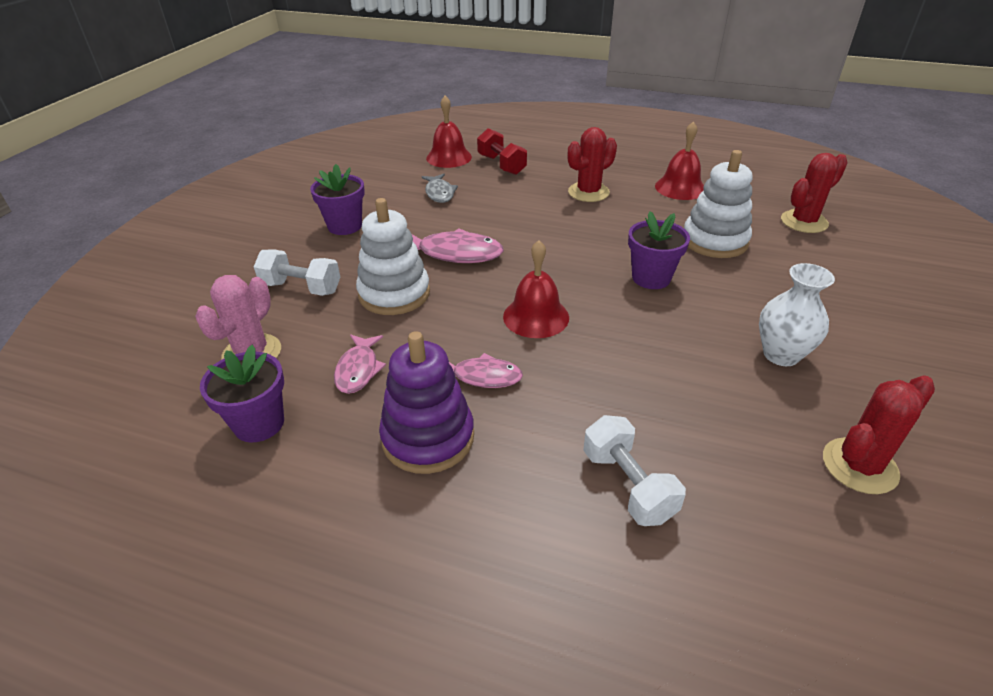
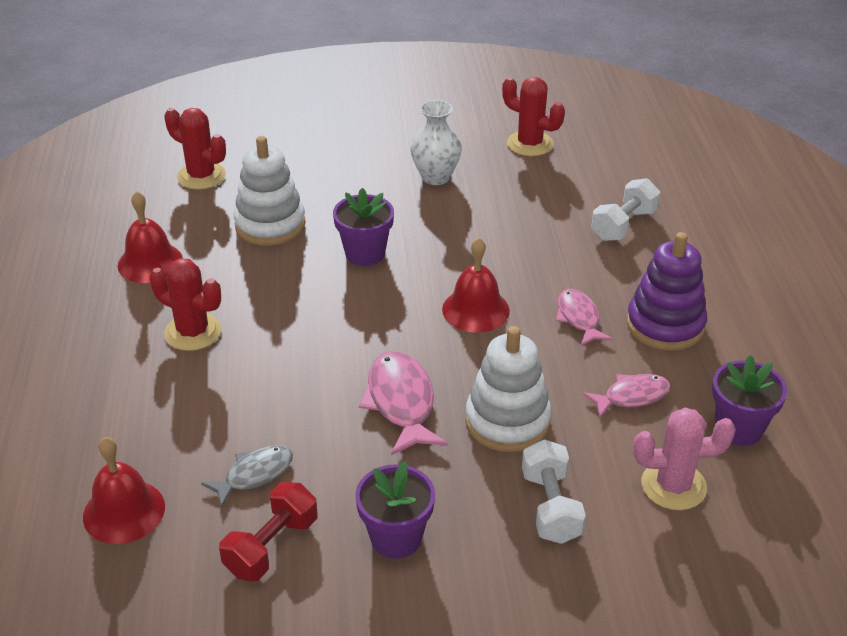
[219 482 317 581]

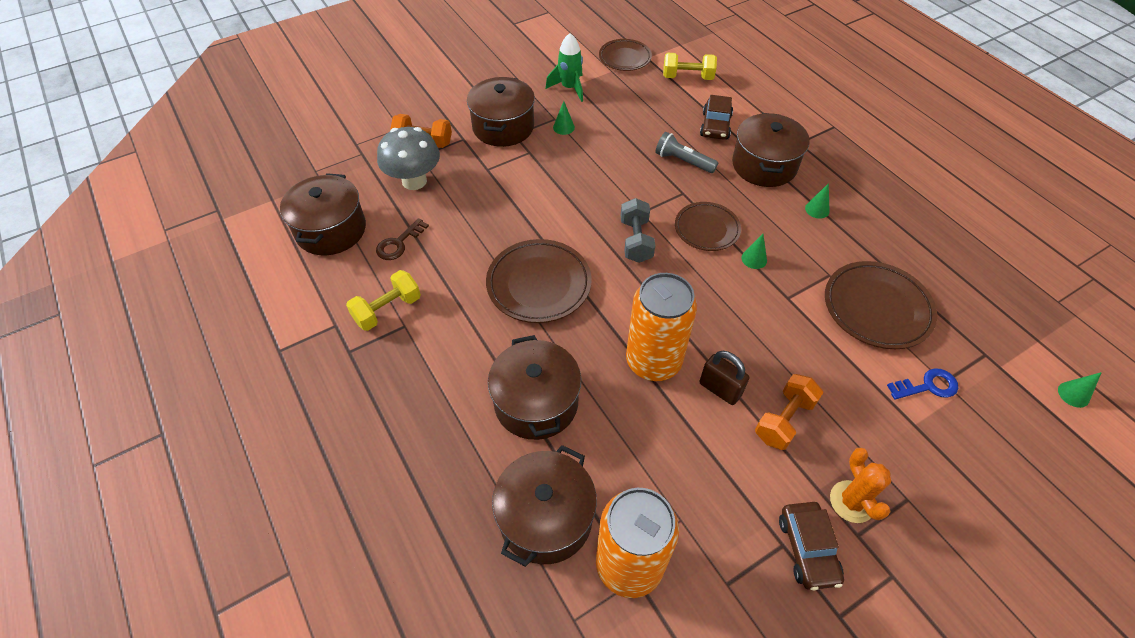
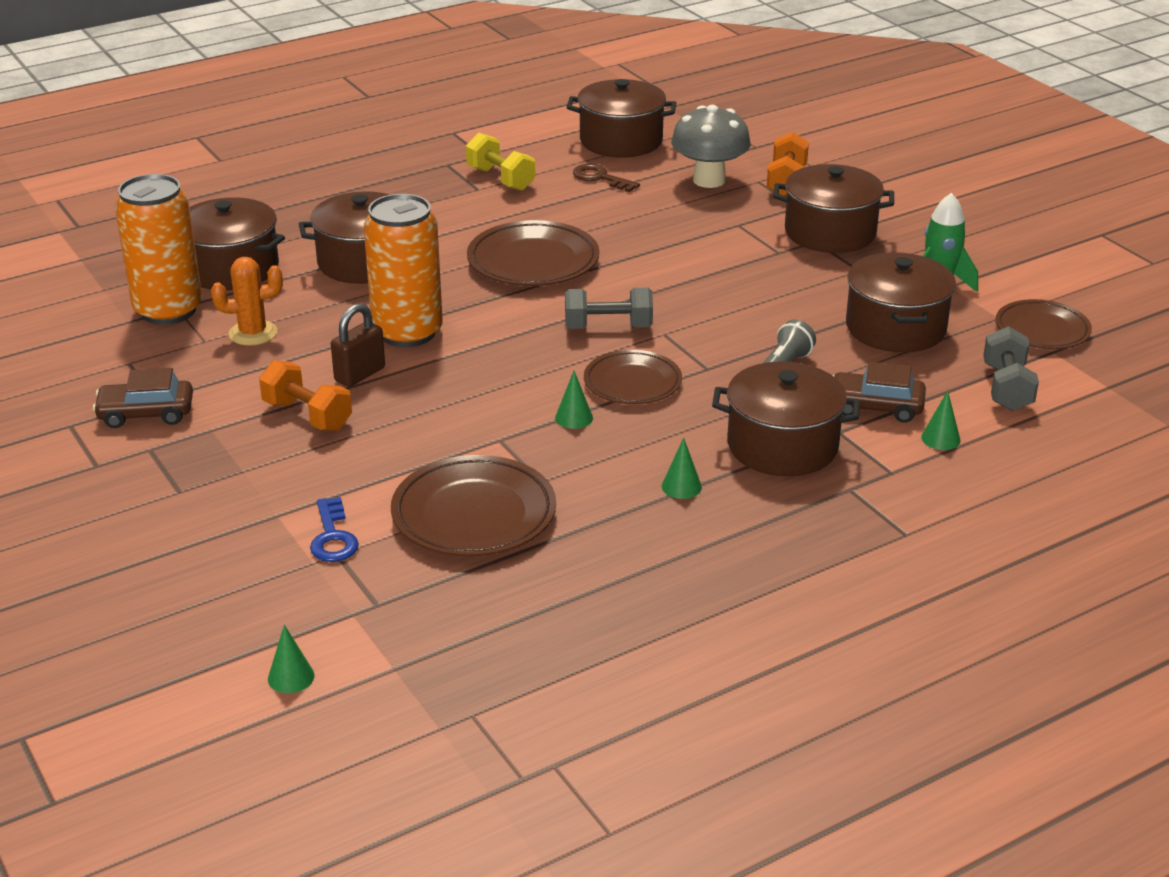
[846 252 956 352]
[921 391 960 450]
[211 257 283 346]
[983 326 1039 411]

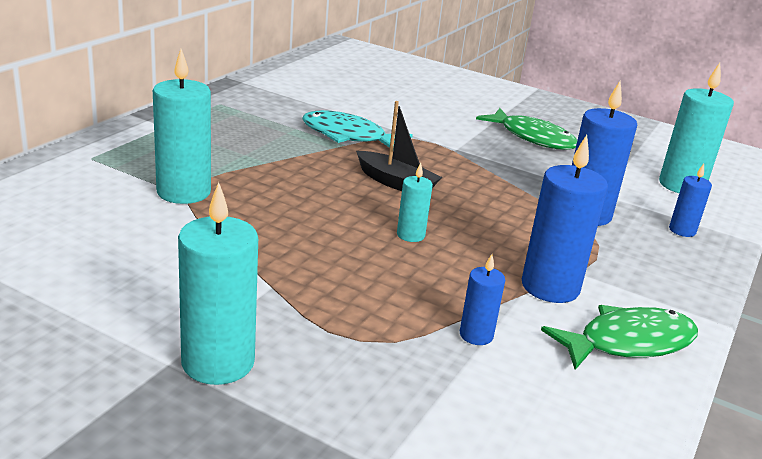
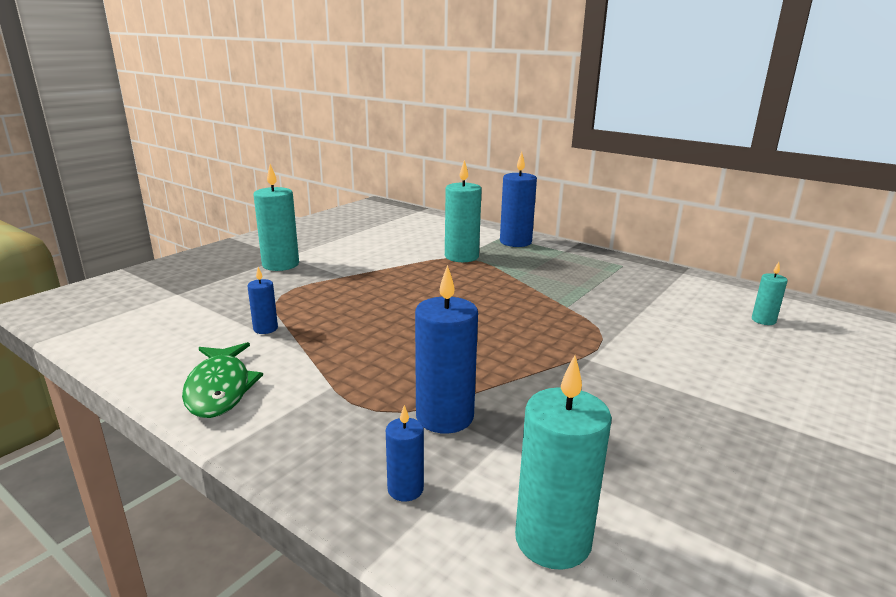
[302 110 413 149] (first image)
[356 101 442 191] (first image)
[476 108 577 150] (first image)
[752 262 788 325]
[500 152 537 247]

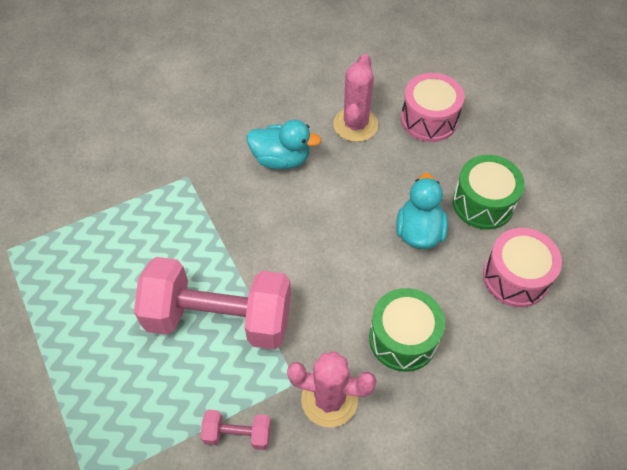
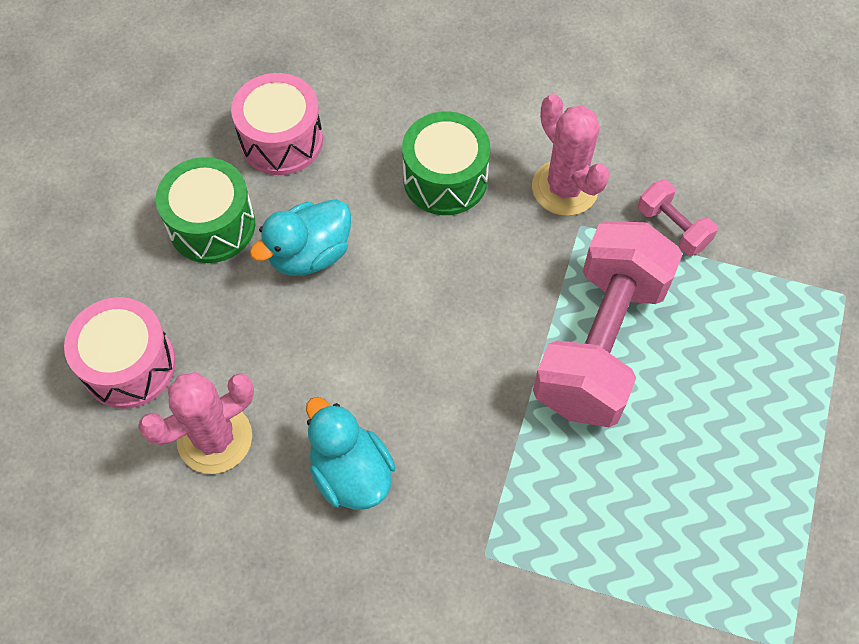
[533 221 683 427]

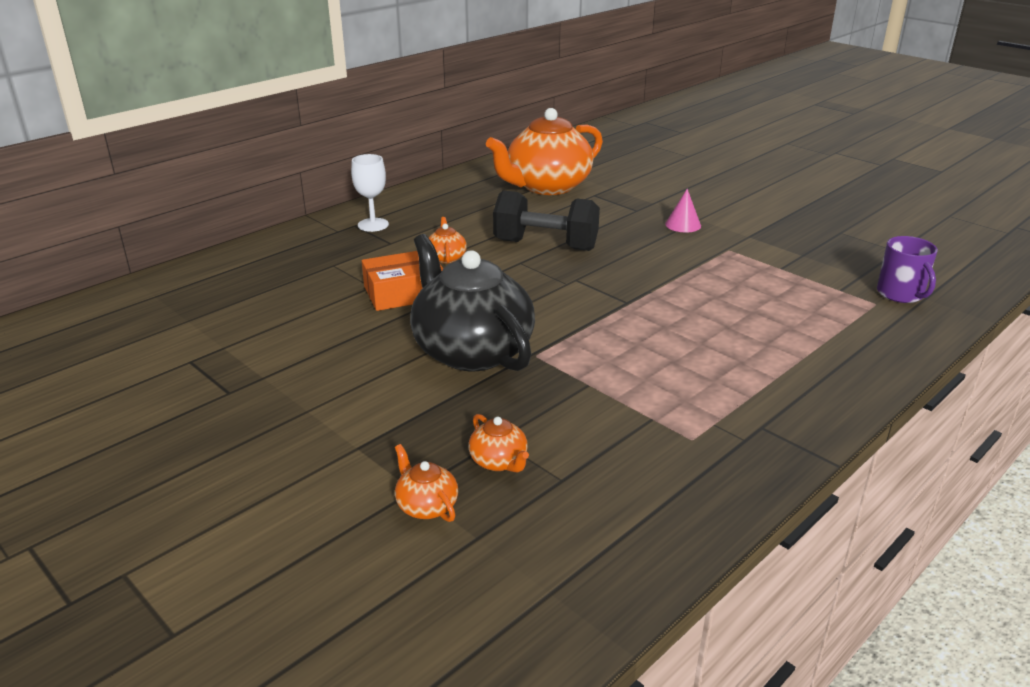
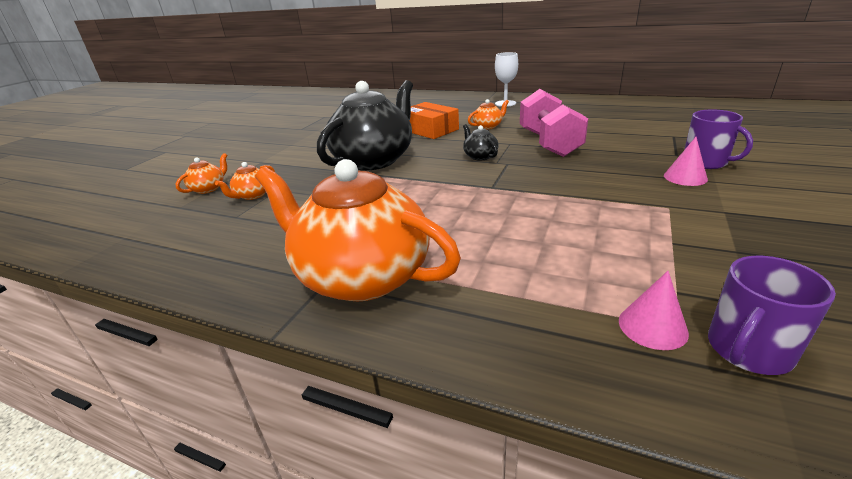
[463 124 499 161]
[619 271 689 350]
[684 109 753 169]
[255 159 461 301]
[520 89 588 157]

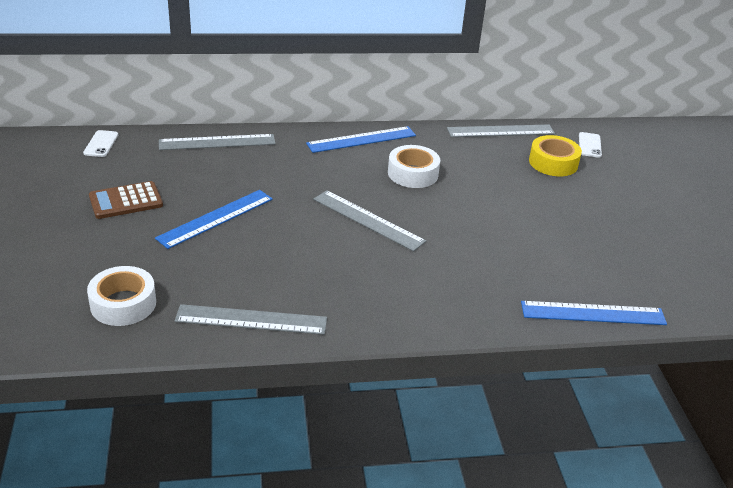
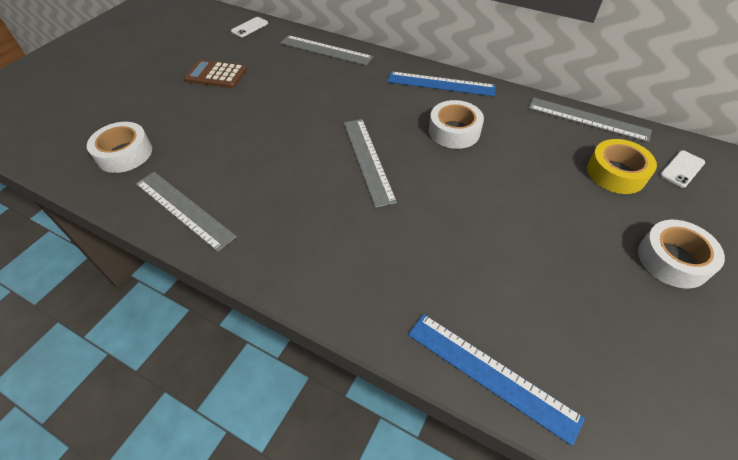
[155 190 273 249] (first image)
[638 220 725 289]

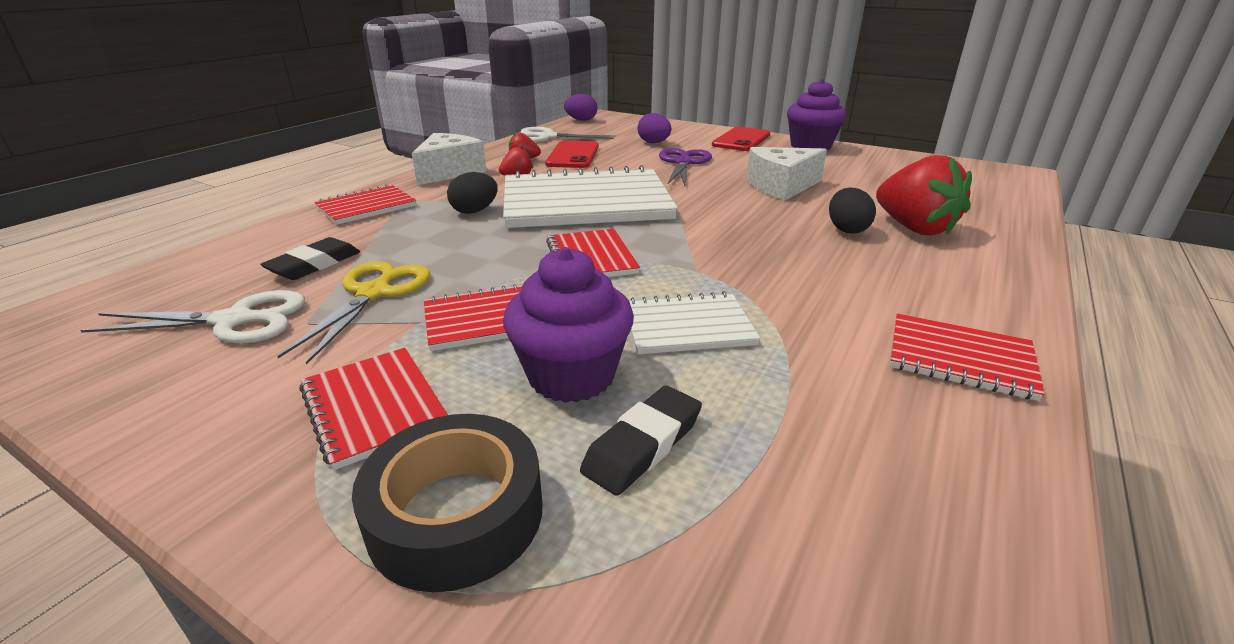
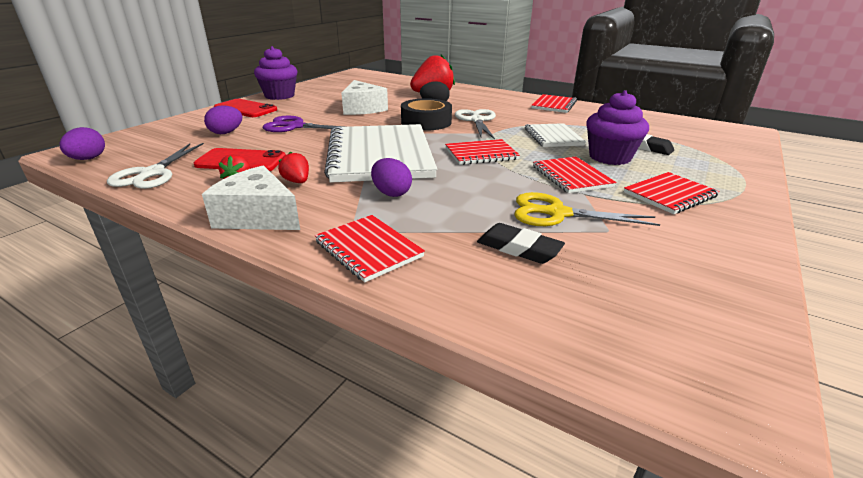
[455 109 496 139]
[401 98 452 130]
[371 158 412 197]

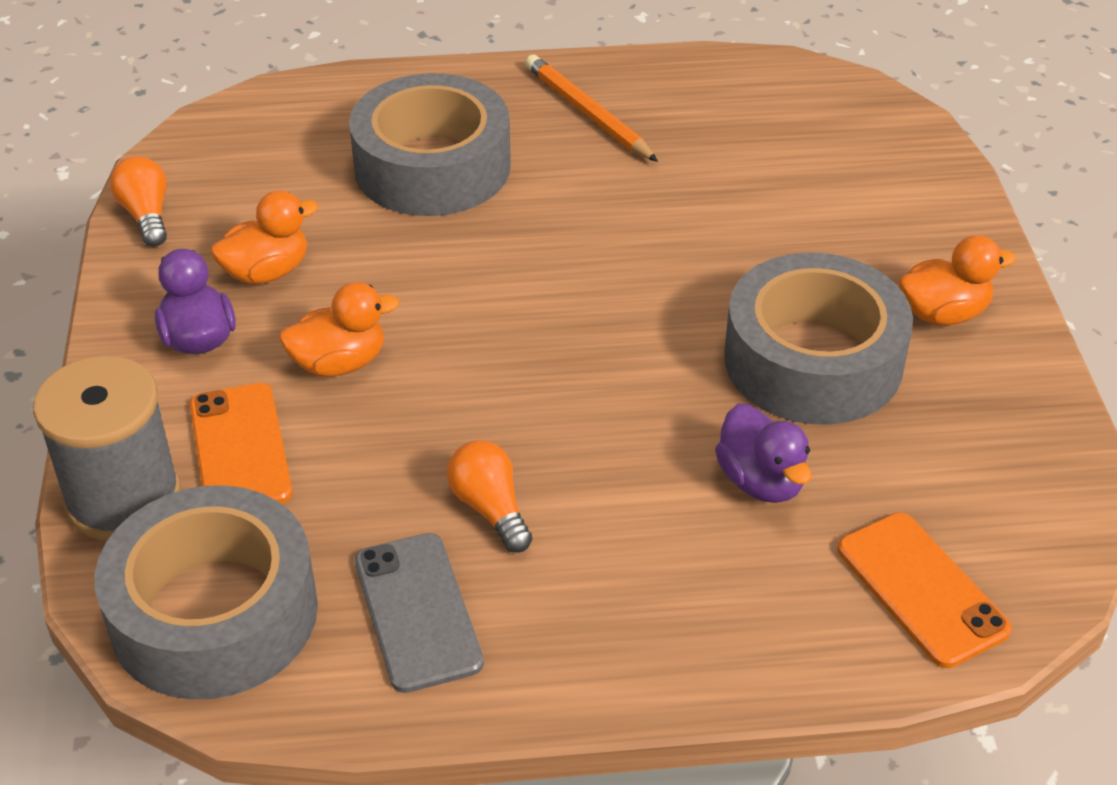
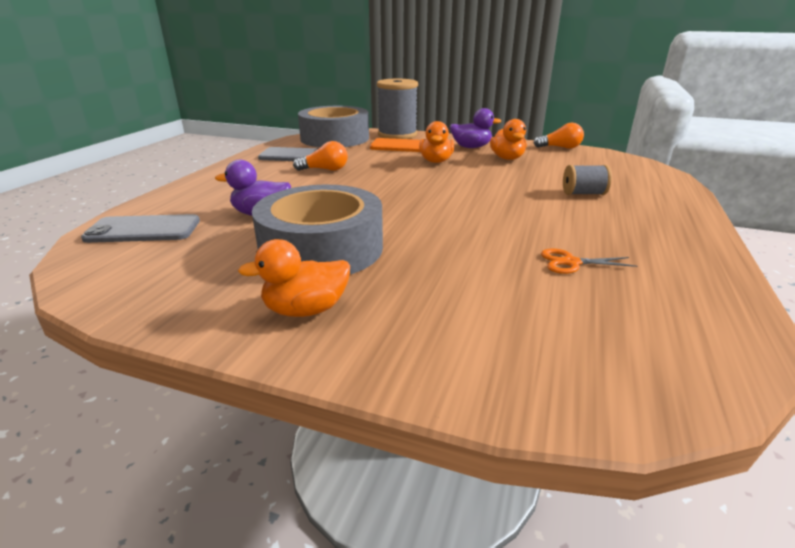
[525 55 658 162] (first image)
[541 249 637 274]
[563 165 612 195]
[81 214 200 243]
[238 239 350 317]

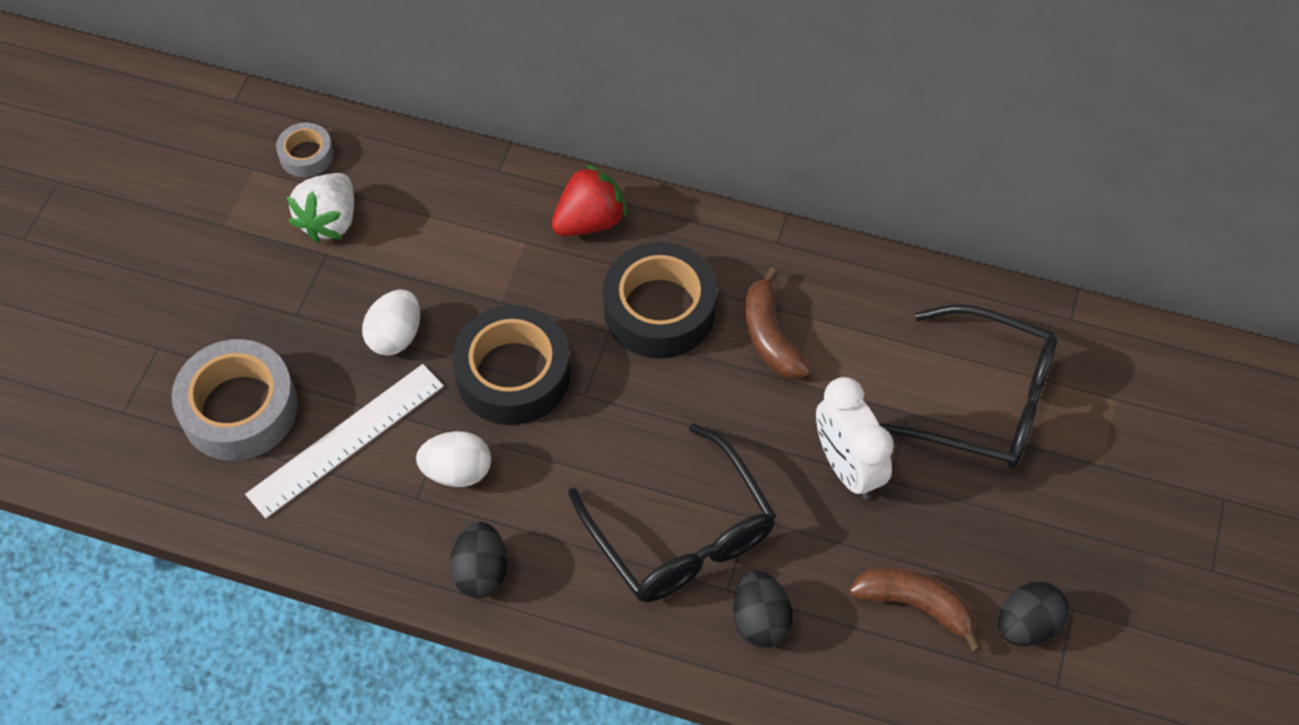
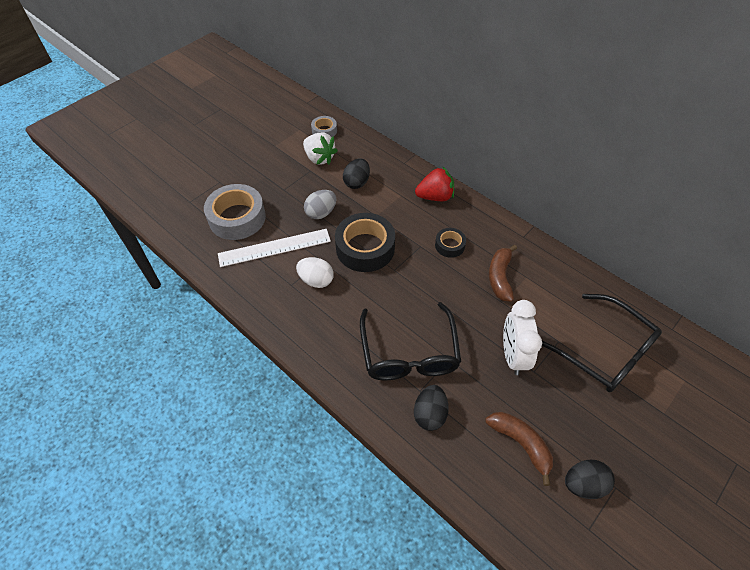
[343 159 370 189]
[304 190 336 219]
[303 133 338 165]
[435 228 466 258]

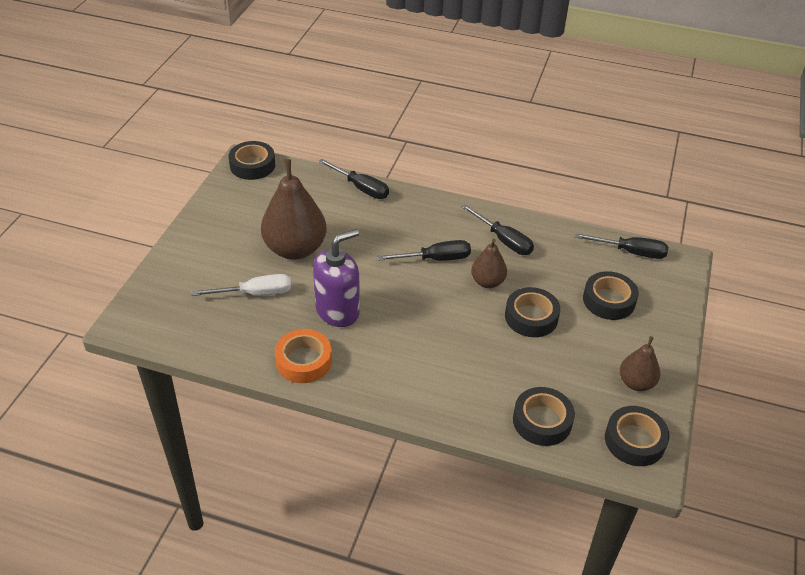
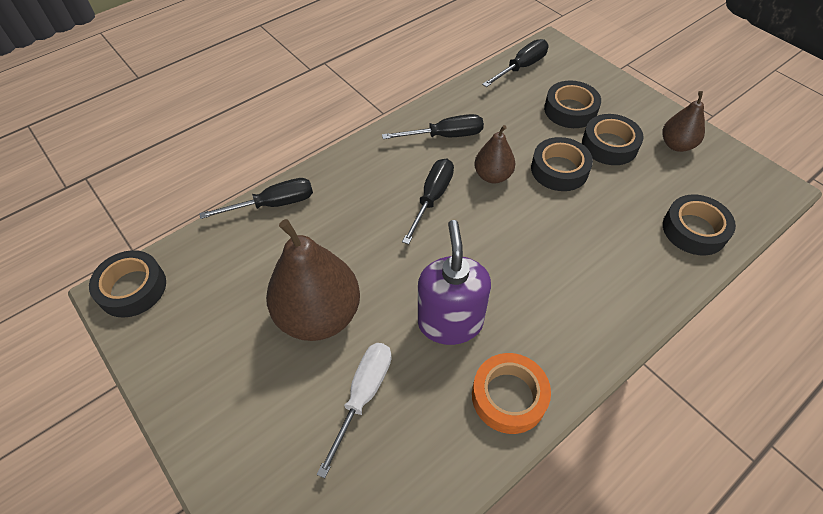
[582 114 644 165]

